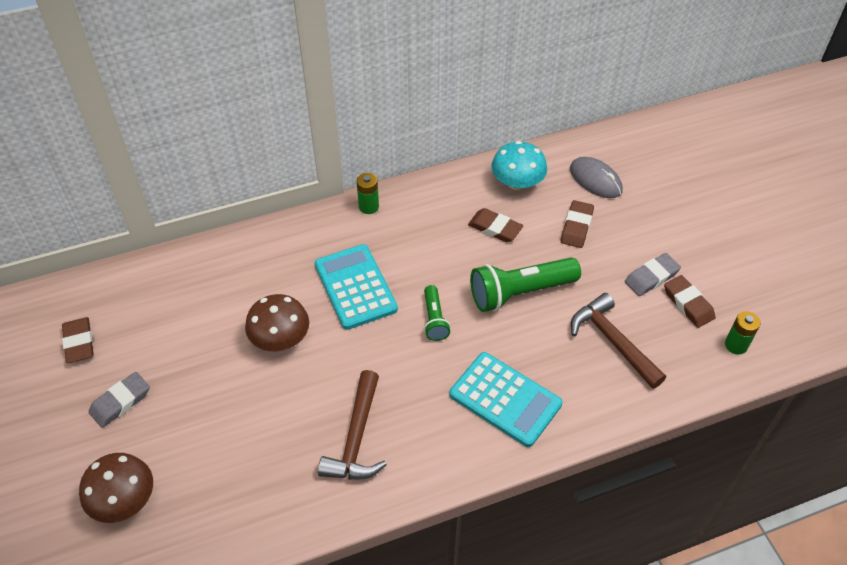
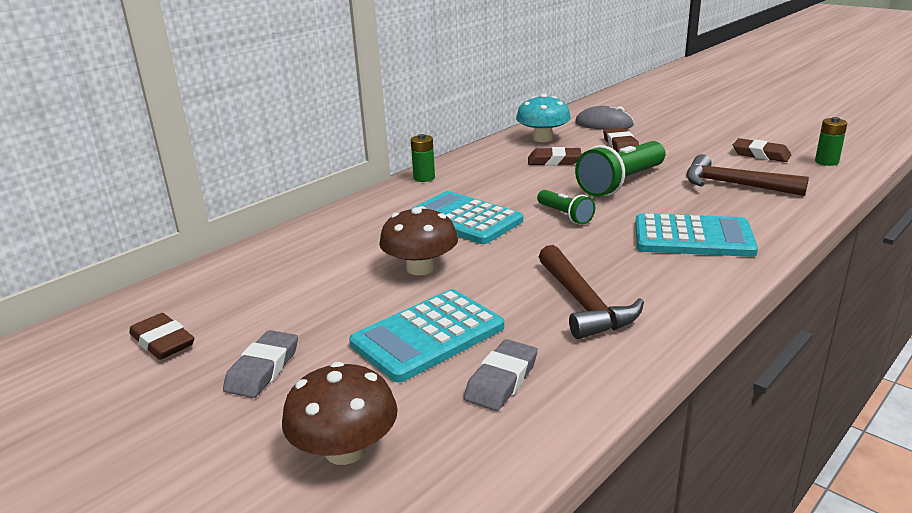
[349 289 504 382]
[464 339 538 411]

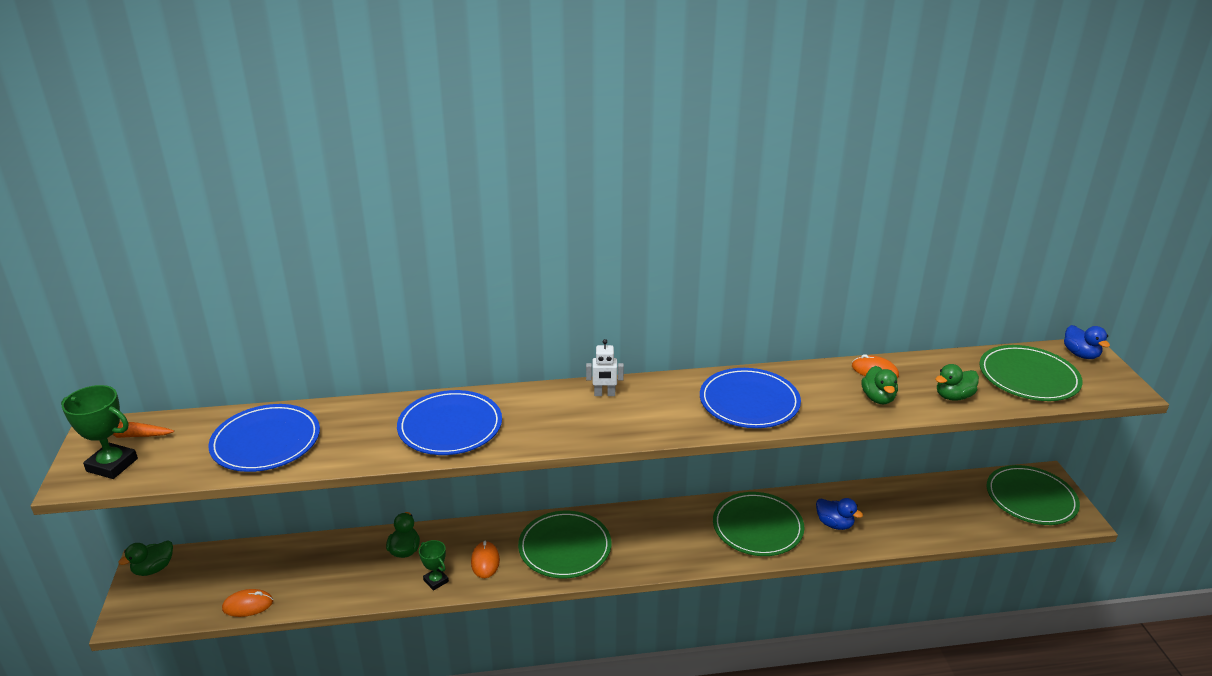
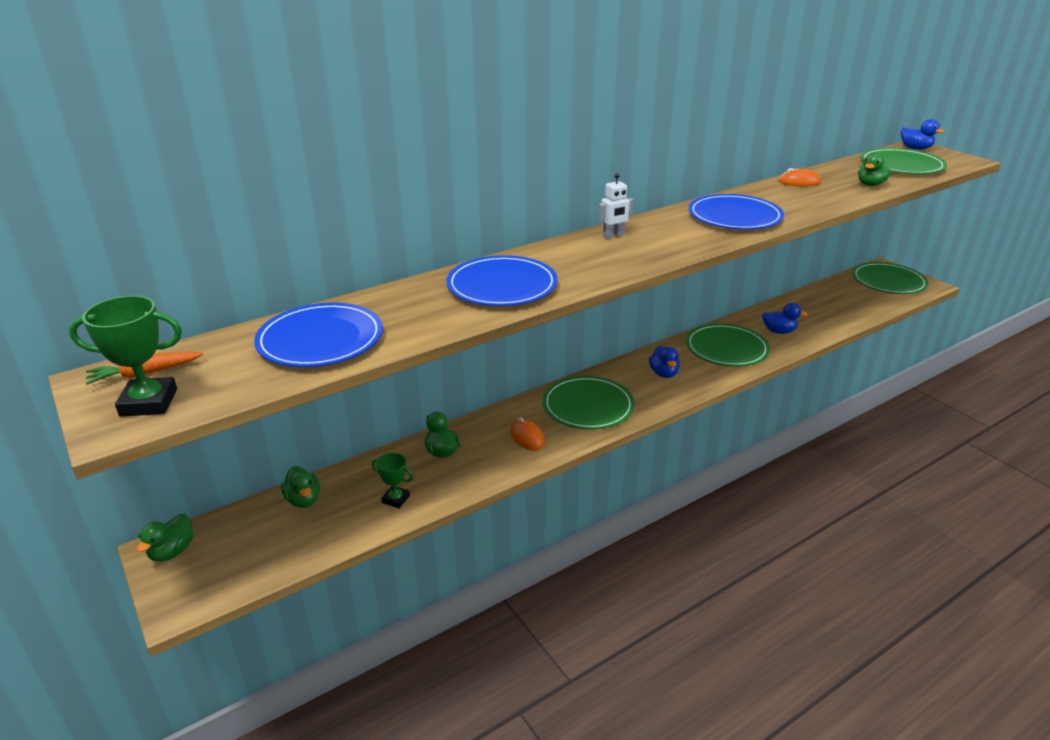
[222 589 273 617] (first image)
[649 346 680 378]
[372 453 413 508]
[281 466 320 508]

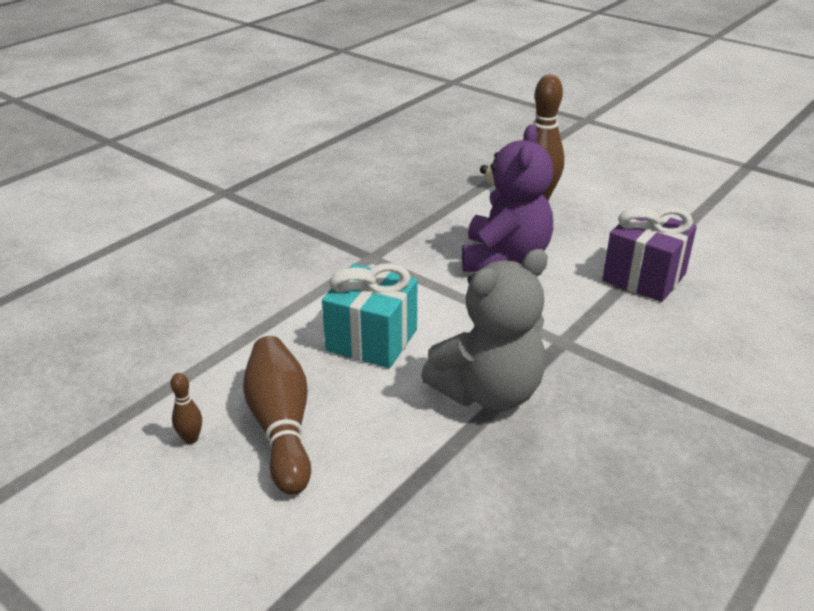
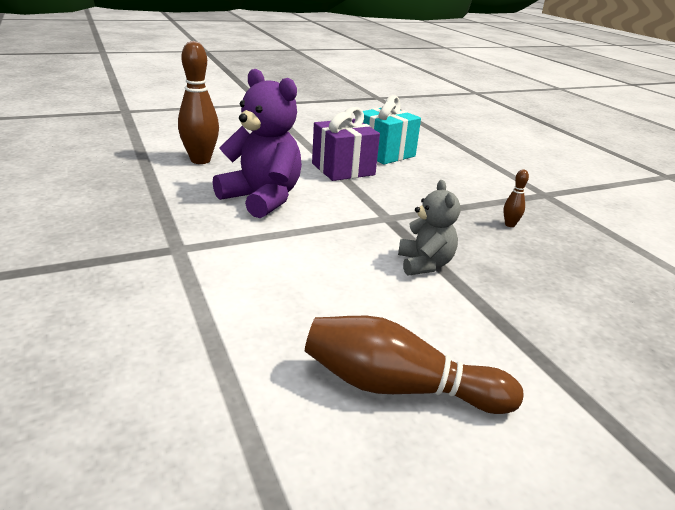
[503 169 529 227]
[363 95 421 165]
[398 180 461 276]

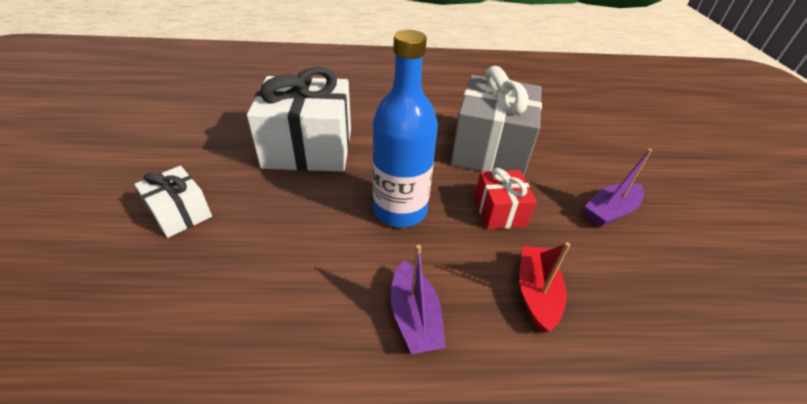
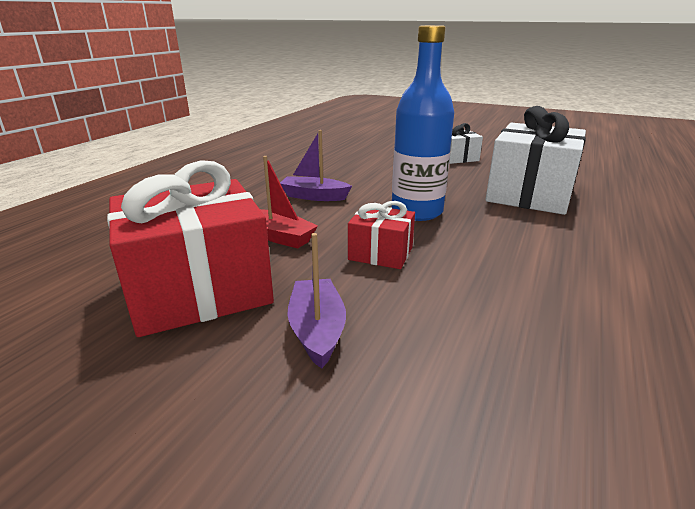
[451 66 542 176] (first image)
[107 160 274 337]

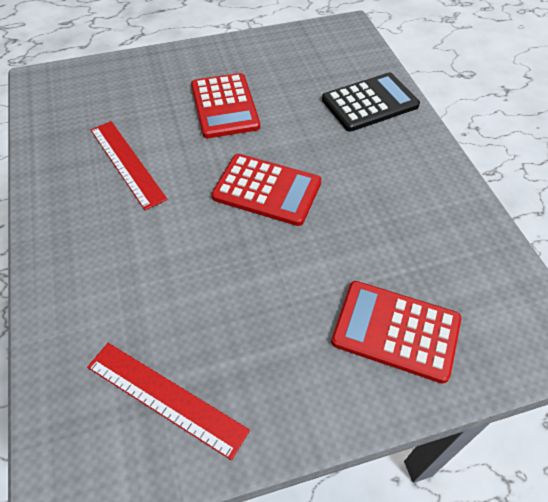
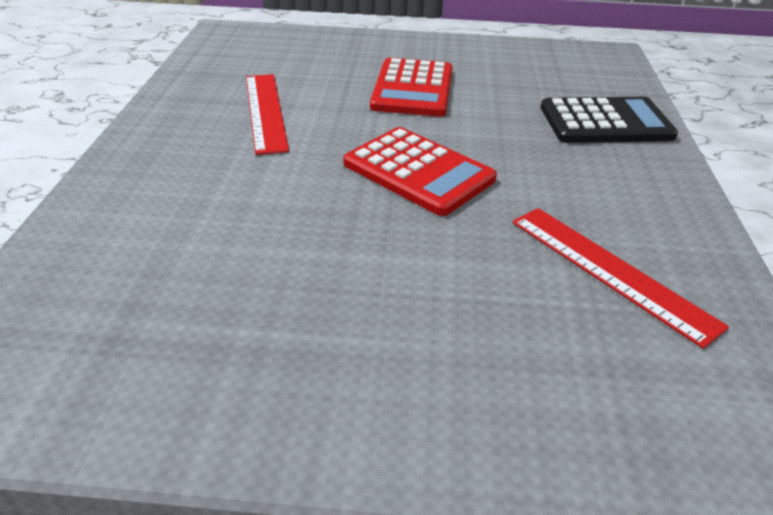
[331 281 461 384] (first image)
[512 208 729 349]

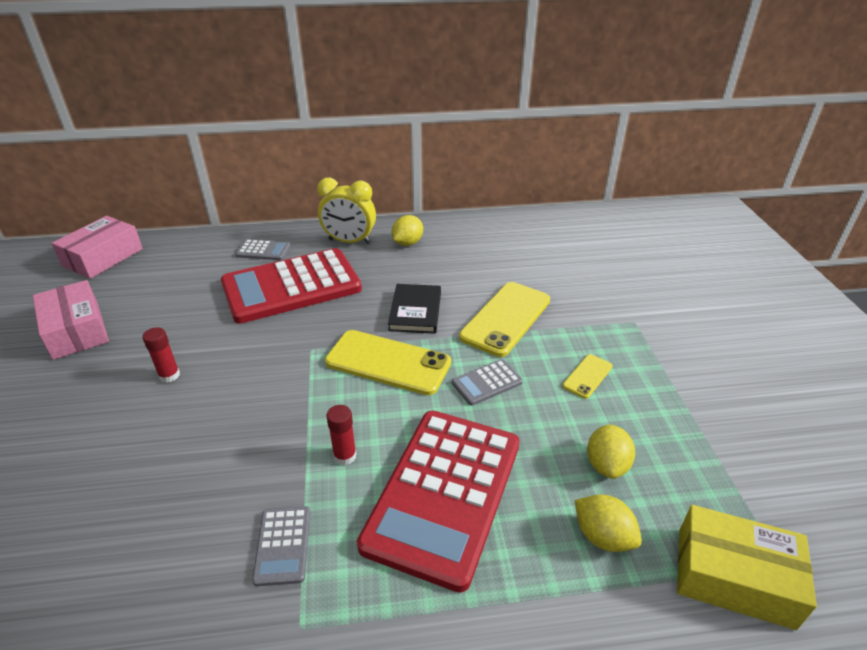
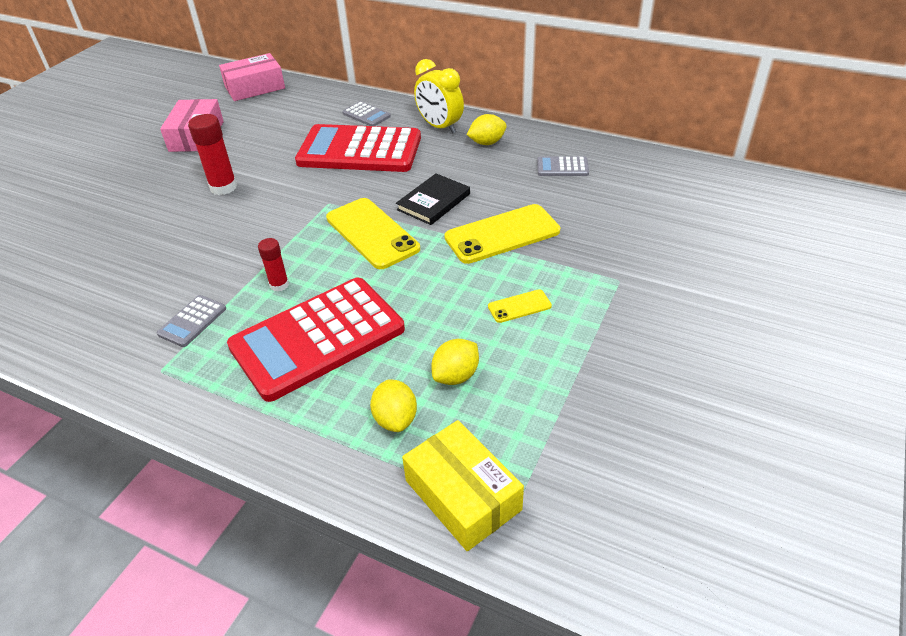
[537 156 589 176]
[188 114 237 195]

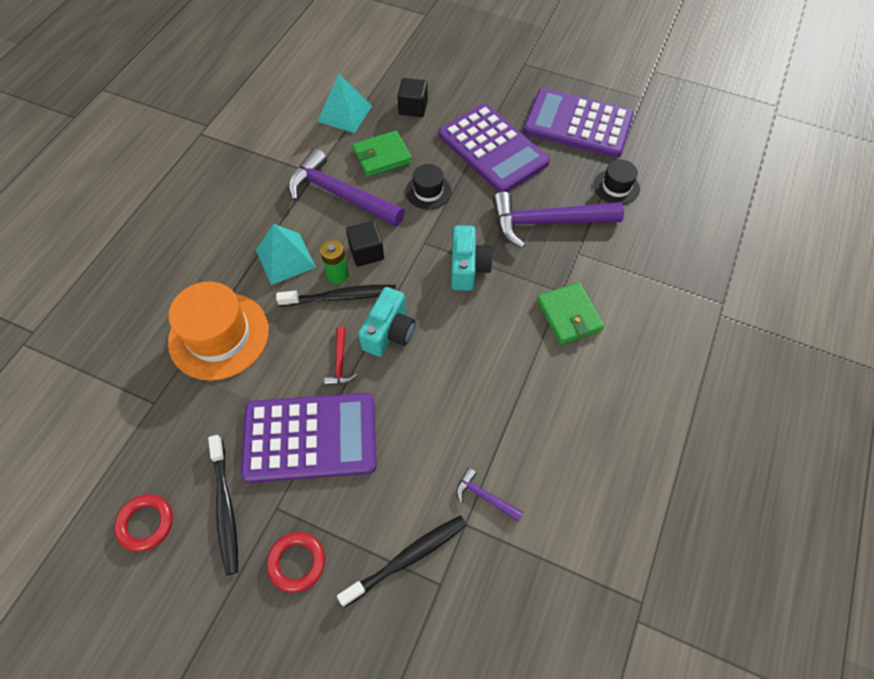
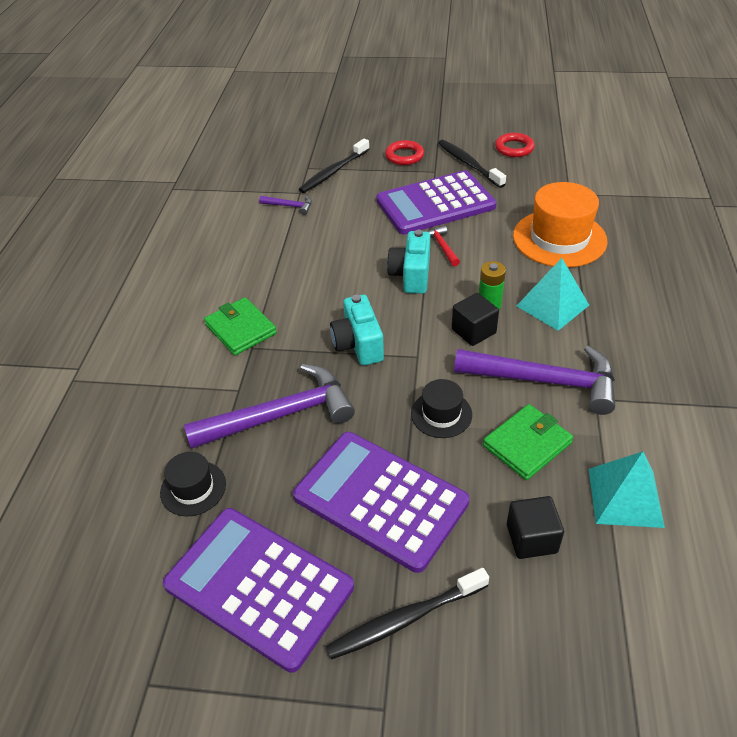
[326 568 489 660]
[163 508 354 673]

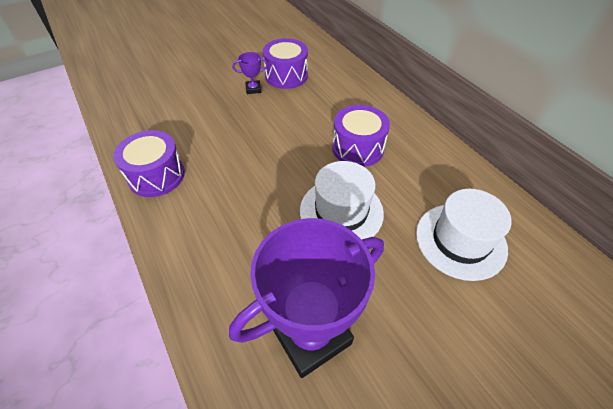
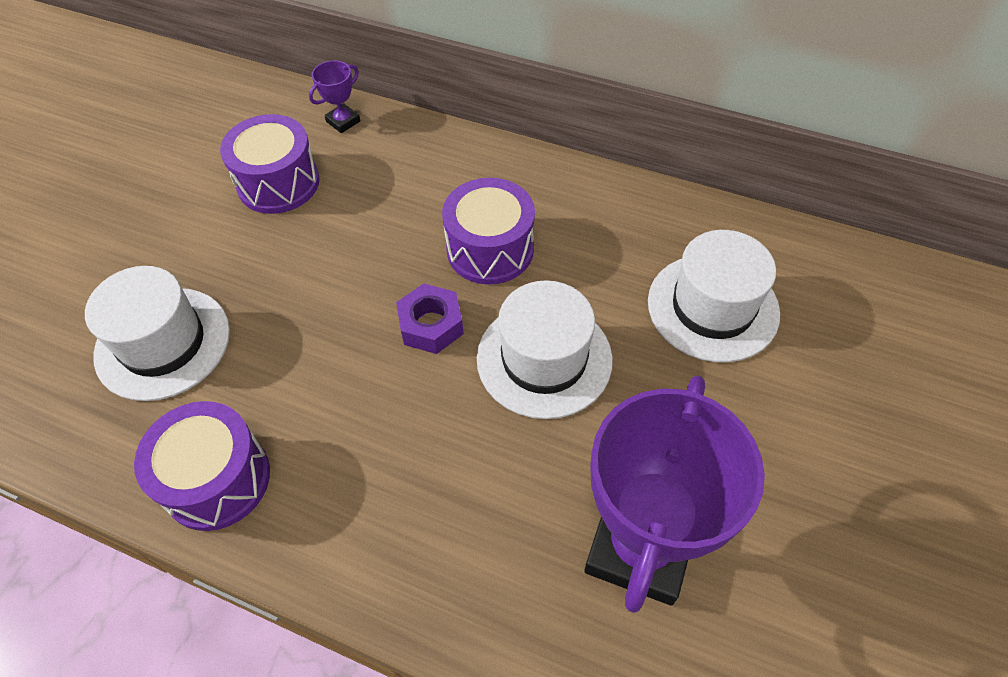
[85 266 230 401]
[396 283 464 354]
[309 60 360 133]

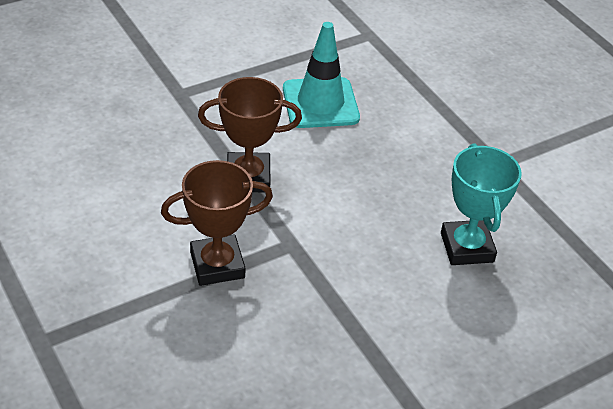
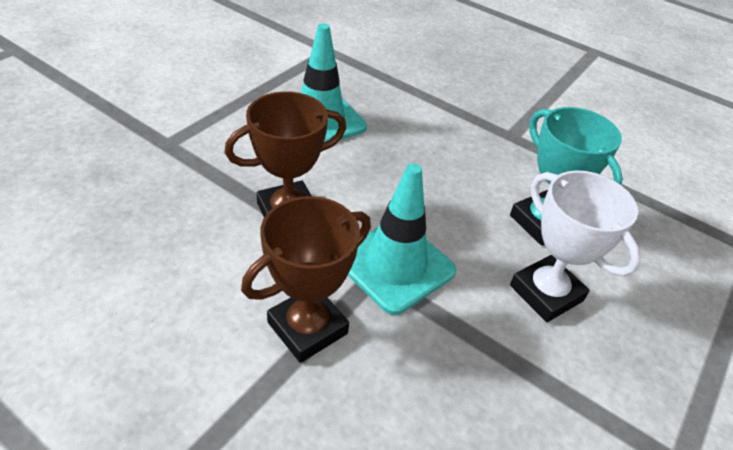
[348 163 456 315]
[510 170 641 322]

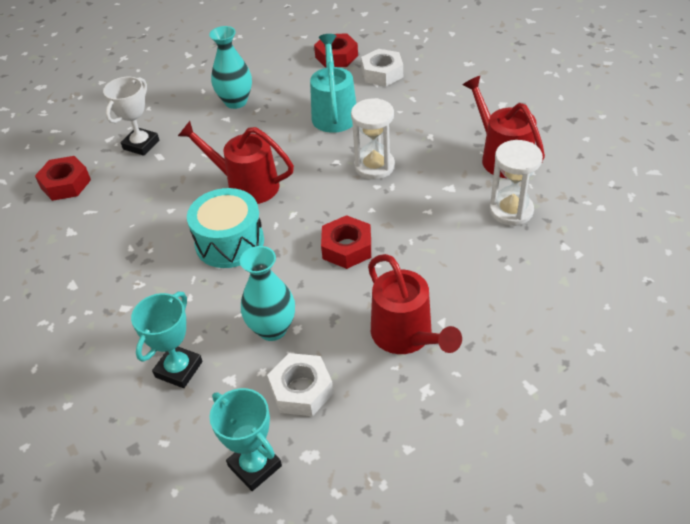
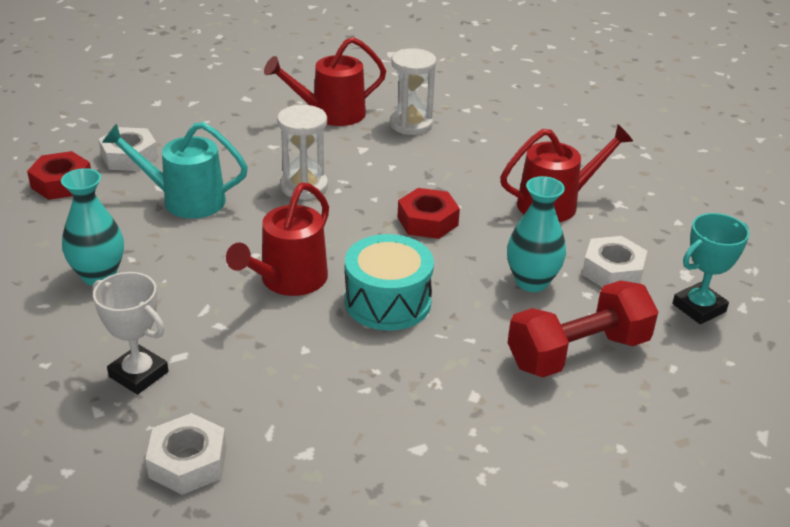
[508 280 658 378]
[145 413 226 495]

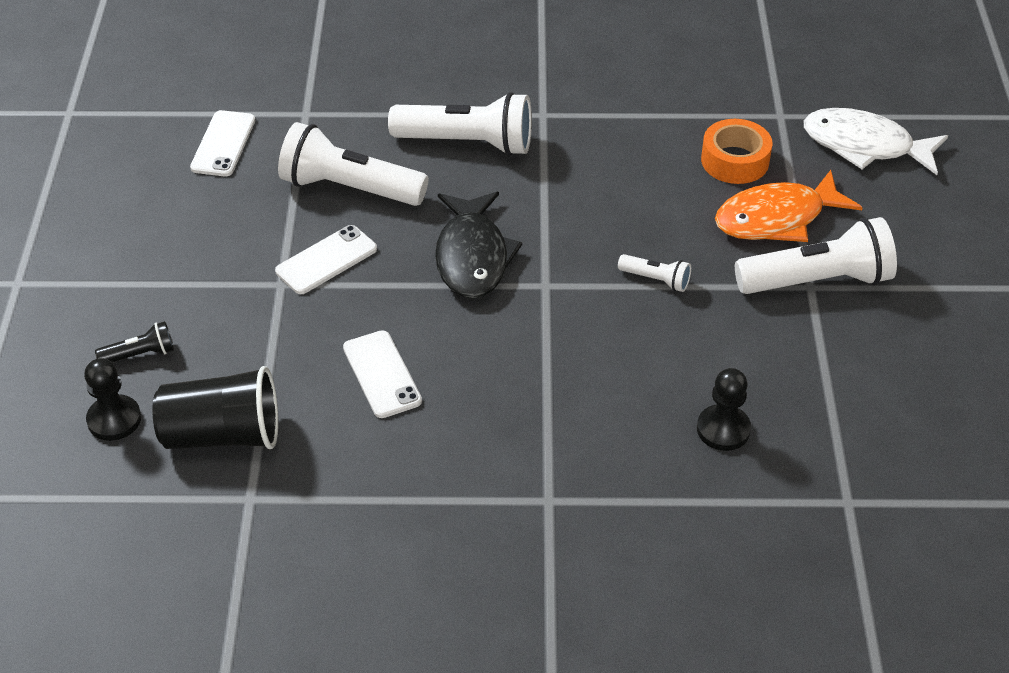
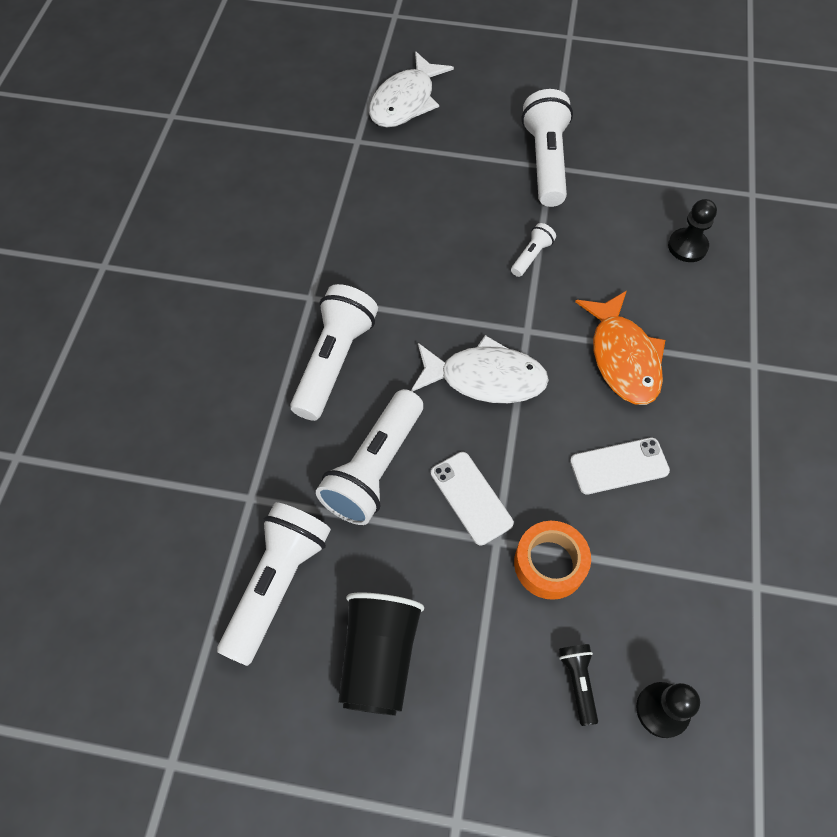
[338 593 424 716]
[514 521 591 600]
[575 291 665 405]
[217 502 331 666]
[411 335 549 403]

